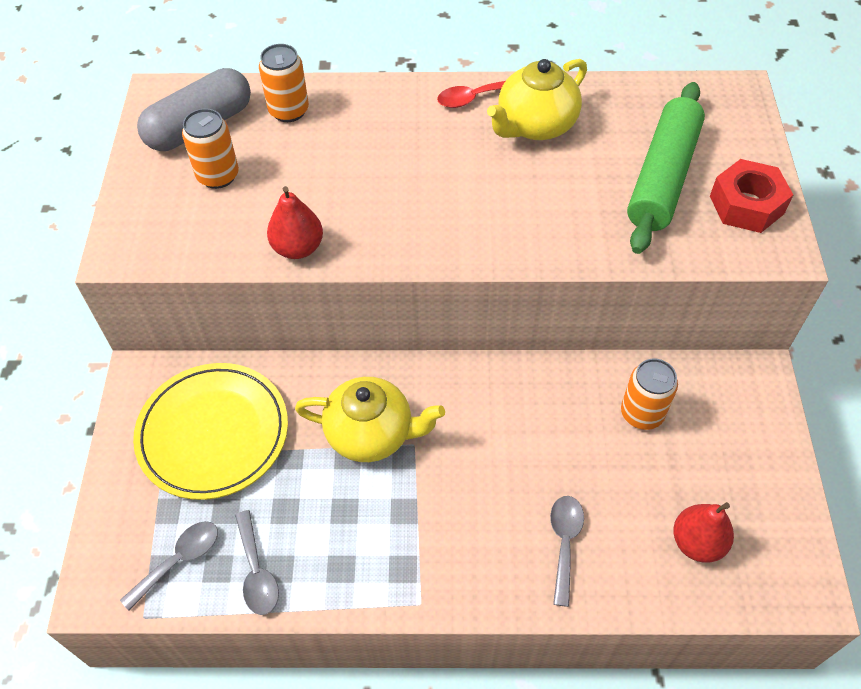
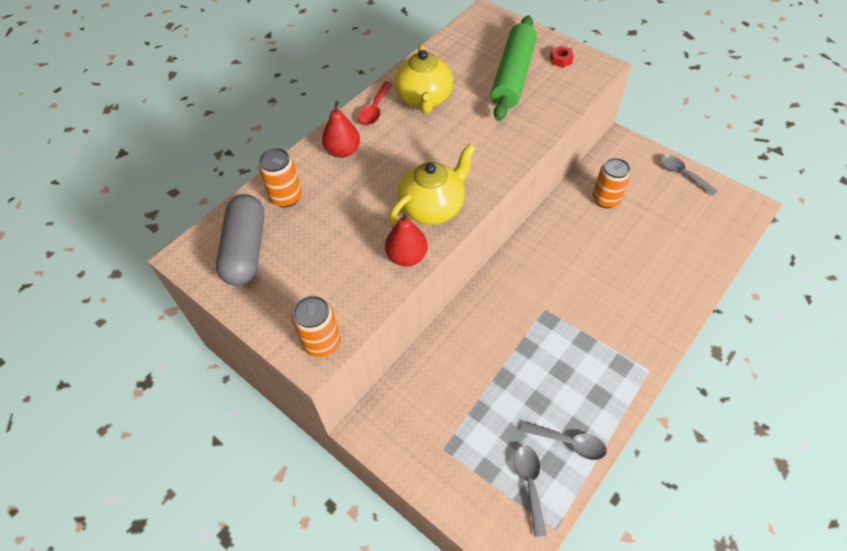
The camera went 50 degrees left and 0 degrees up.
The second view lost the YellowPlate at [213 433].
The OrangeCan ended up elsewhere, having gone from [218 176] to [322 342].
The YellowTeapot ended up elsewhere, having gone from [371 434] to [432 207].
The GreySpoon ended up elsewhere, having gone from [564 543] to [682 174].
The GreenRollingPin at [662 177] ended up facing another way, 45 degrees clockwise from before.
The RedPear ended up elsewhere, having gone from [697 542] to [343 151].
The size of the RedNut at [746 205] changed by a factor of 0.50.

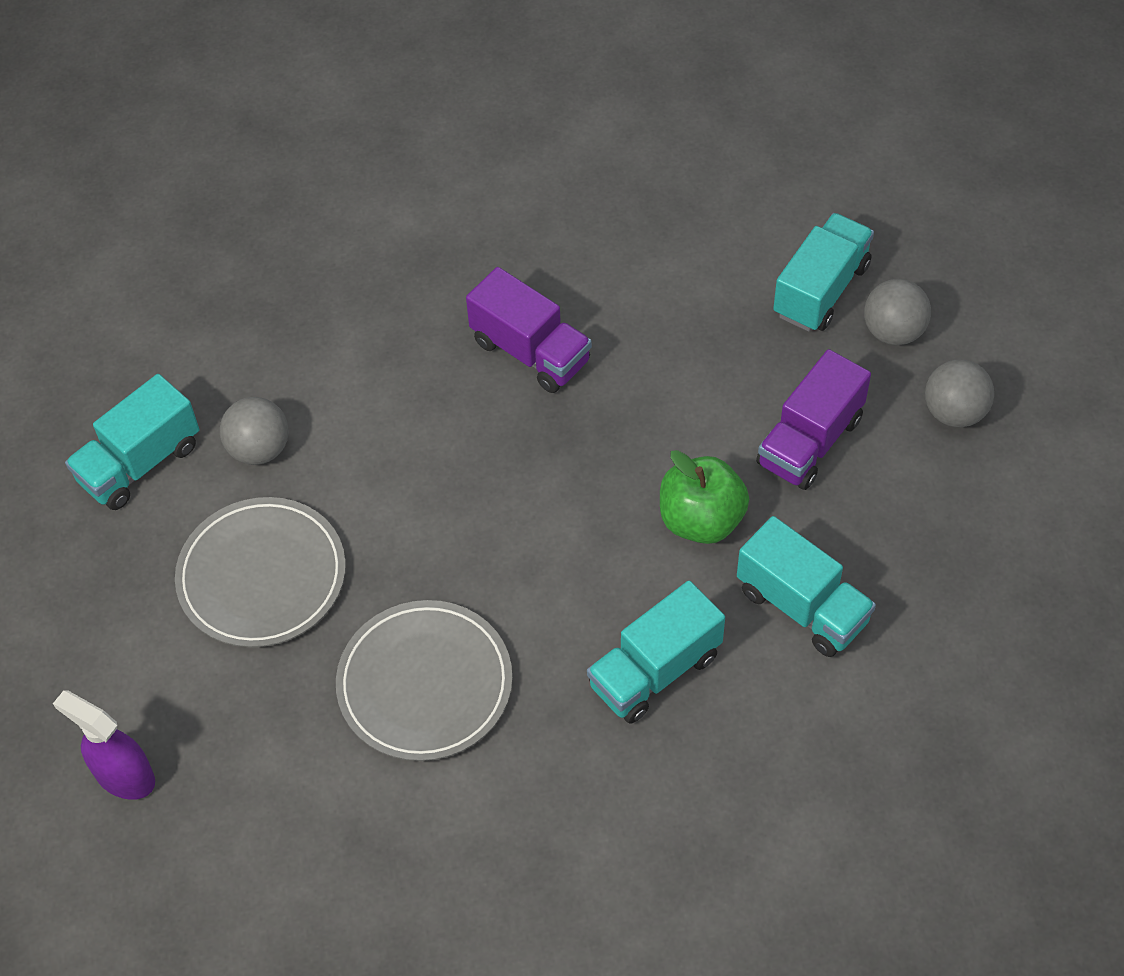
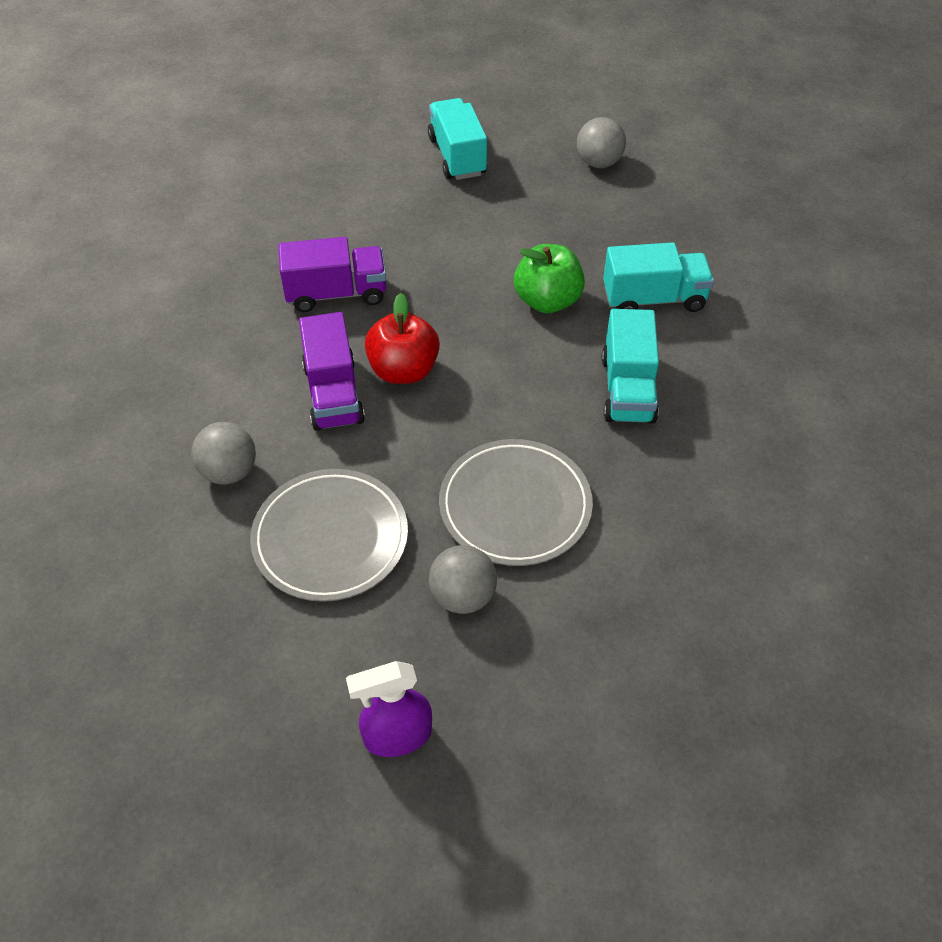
The camera went 50 degrees left and 5 degrees down.
The second view lost the TurquoiseTruck at [140 463].
The PurpleTruck ended up elsewhere, having gone from [809 441] to [333 394].
The GreyBall ended up elsewhere, having gone from [893 331] to [463 596].
The second view gained the RedApple at [403 370].

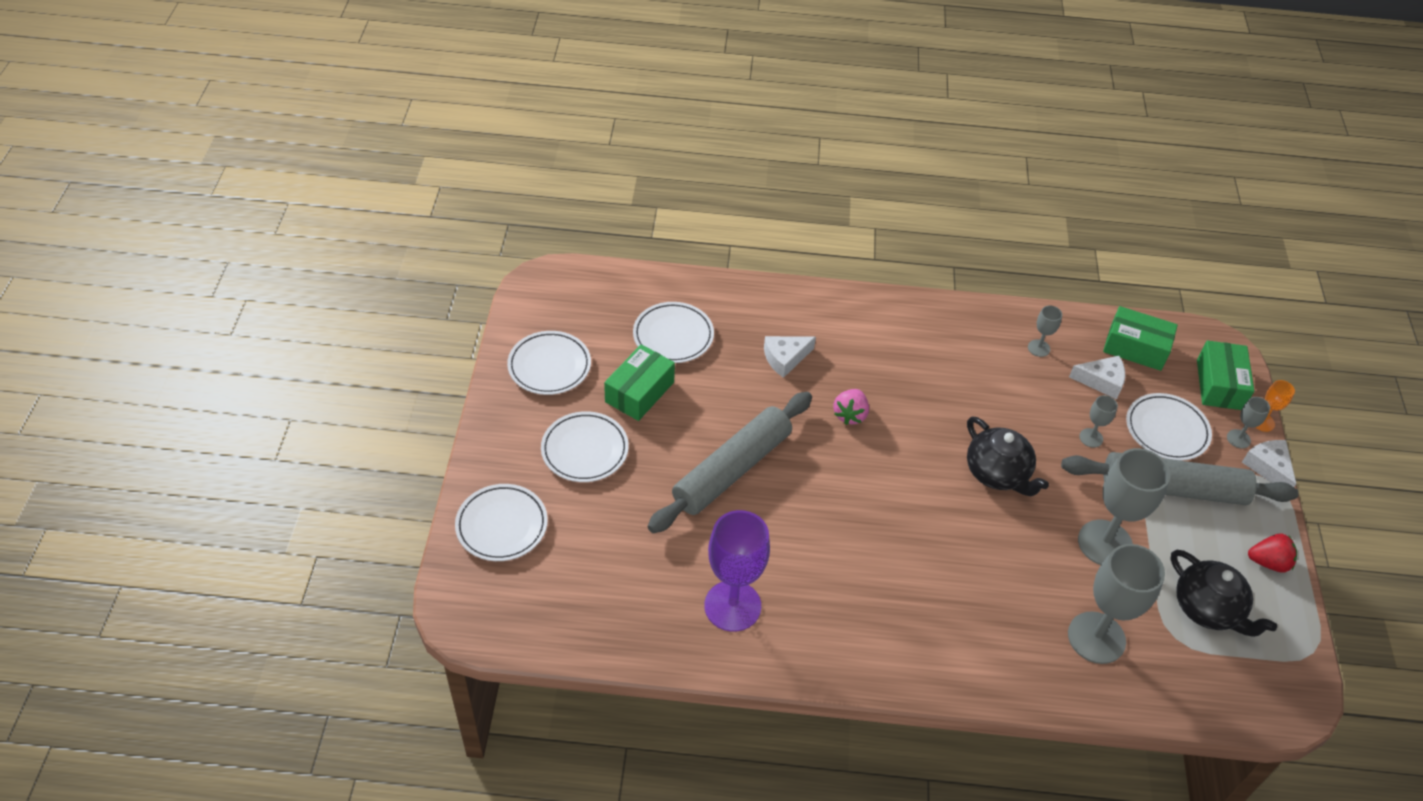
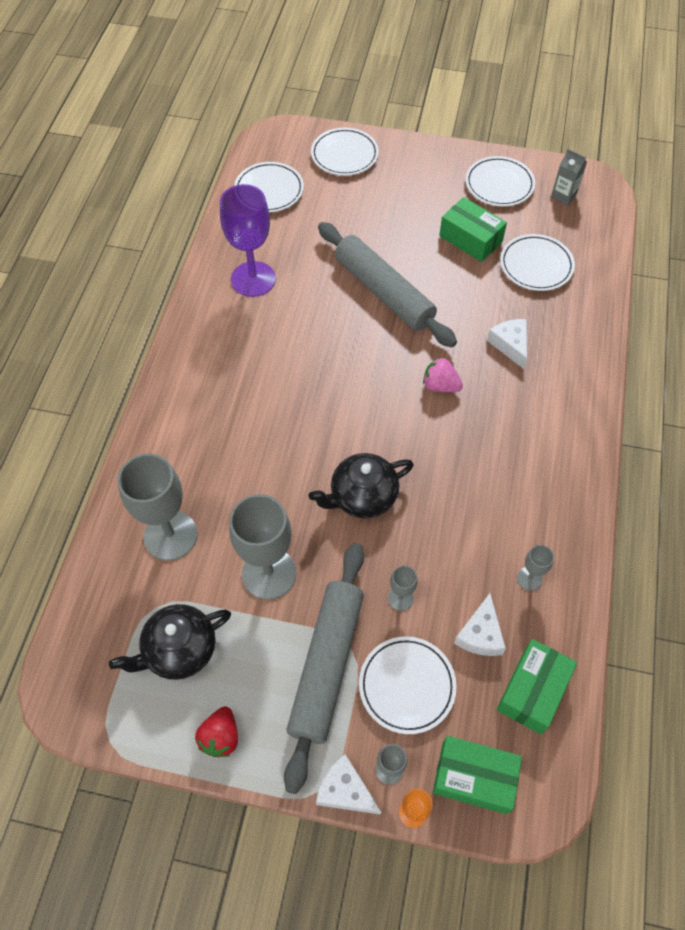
The camera went 100 degrees right and 10 degrees up.
The WhitePlate ended up elsewhere, having gone from [585 450] to [269 190].
The WhiteCheese at [1268 467] ended up facing another way, 135 degrees counterclockwise from before.
The second view gained the GreyCarton at [563 195].

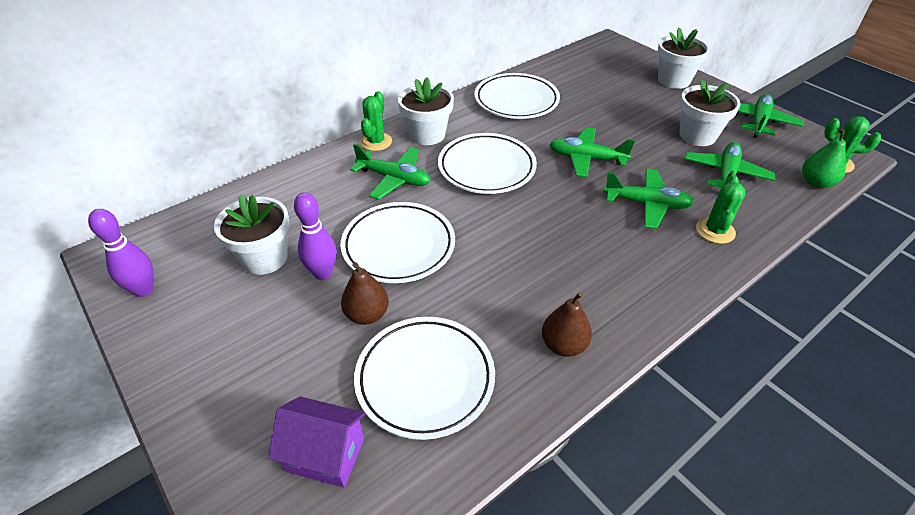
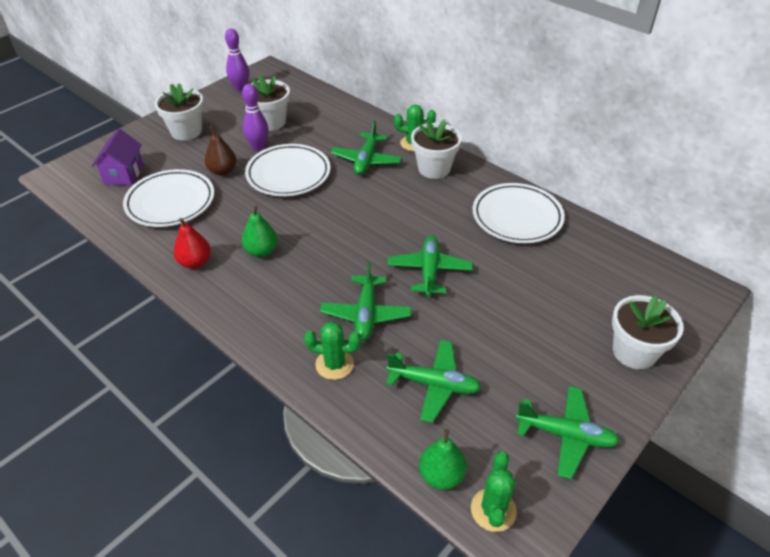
The camera went 80 degrees right and 0 degrees up.
The second view lost the WhitePlate at [486 168].
What was the BrownPear at [563 345] turned into the RedPear at [195 262].
The WhiteFlowerPot ended up elsewhere, having gone from [697 135] to [186 131].
The second view gained the GreenPear at [261 251].

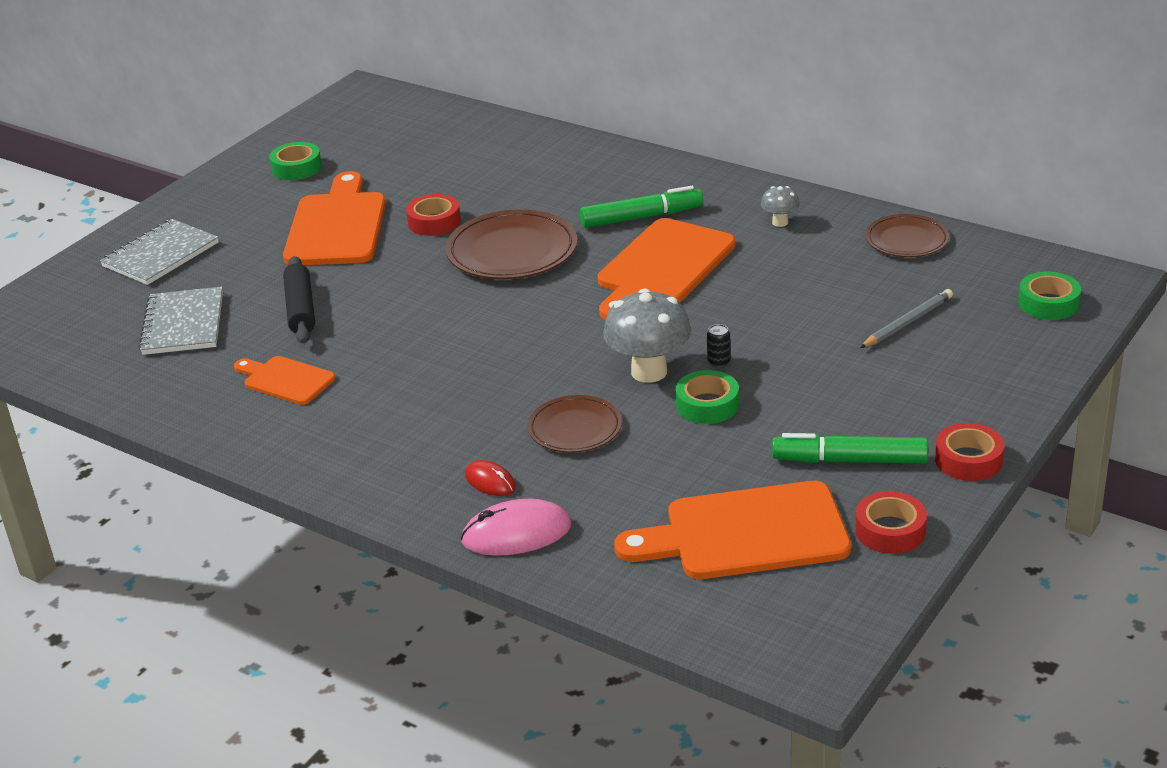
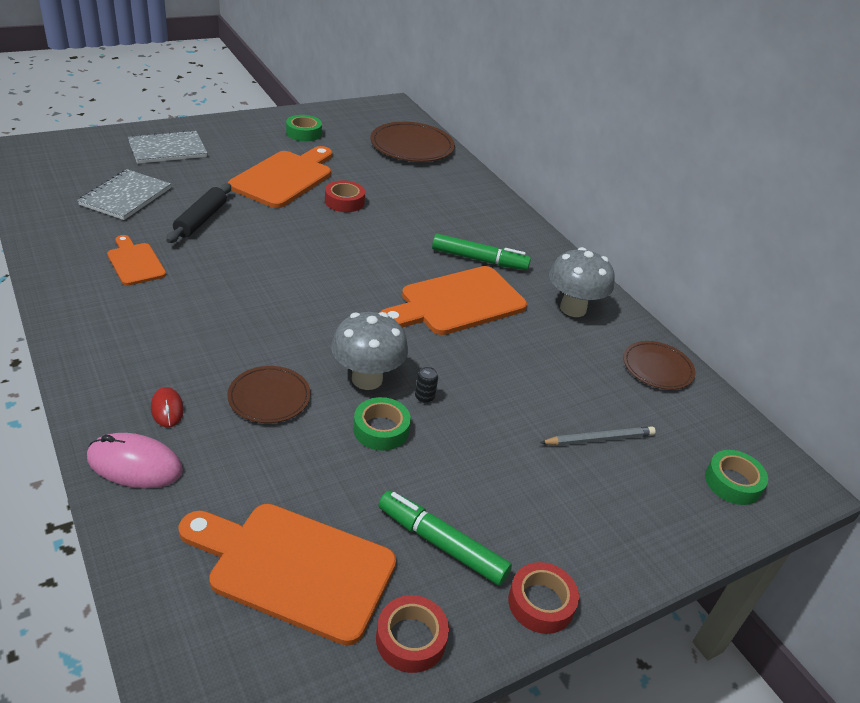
The camera went 20 degrees right and 5 degrees up.
The BrownPlate ended up elsewhere, having gone from [512 251] to [412 146].
The size of the GreyMushroom at [780 222] changed by a factor of 2.00.

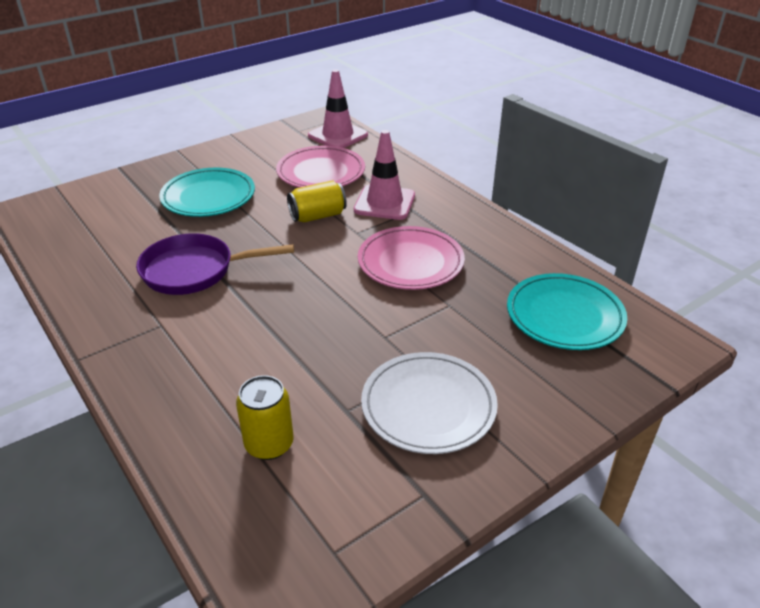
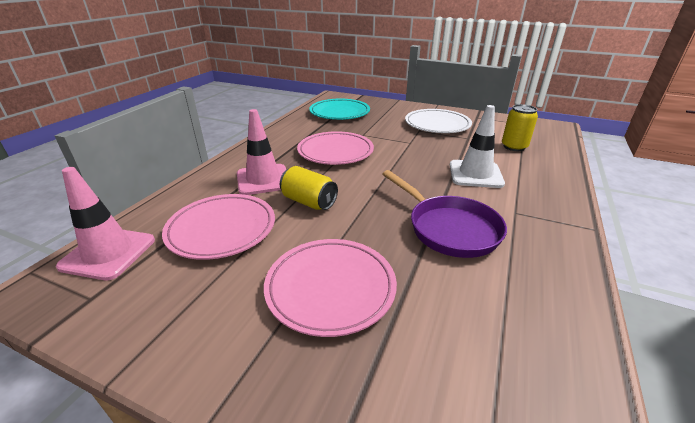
The camera went 120 degrees left and 5 degrees down.
What was the TurquoisePlate at [208 197] turned into the PinkPlate at [330 288].
The second view gained the WhiteTrafficCone at [475 174].

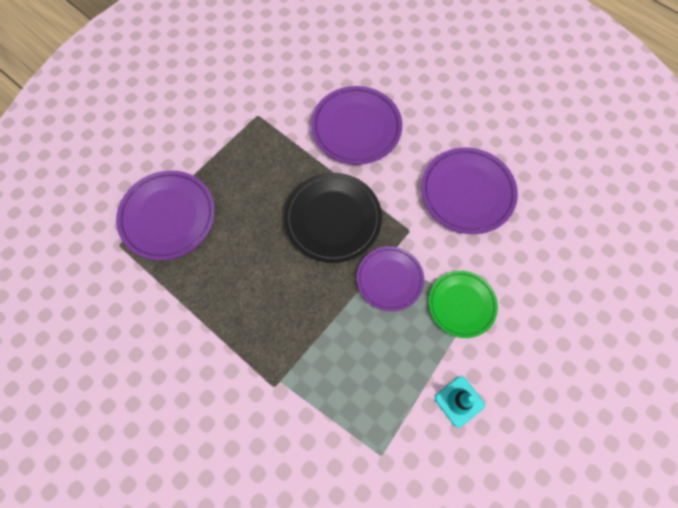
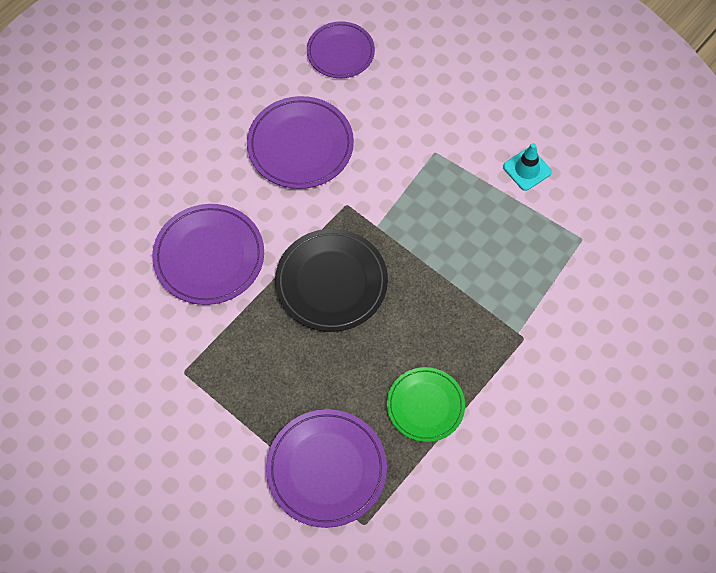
The camera went 90 degrees left and 5 degrees down.
The PurplePlate ended up elsewhere, having gone from [389 279] to [340 52].
The GreenPlate ended up elsewhere, having gone from [461 304] to [425 406].

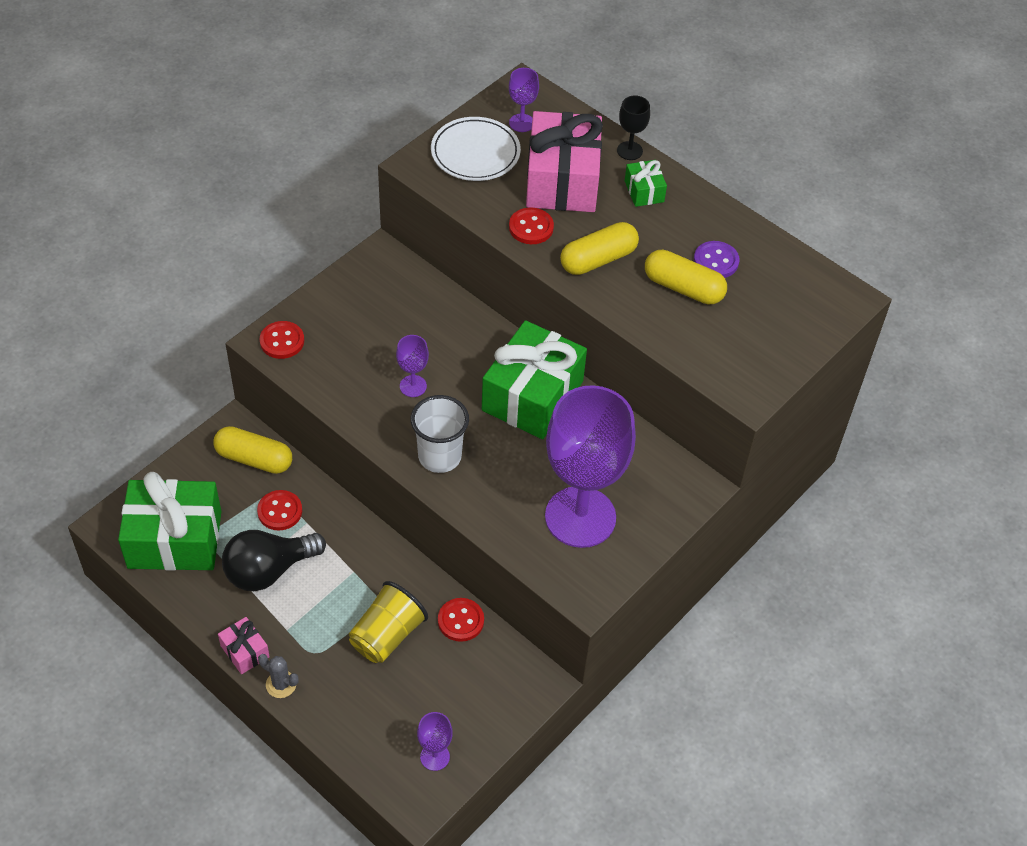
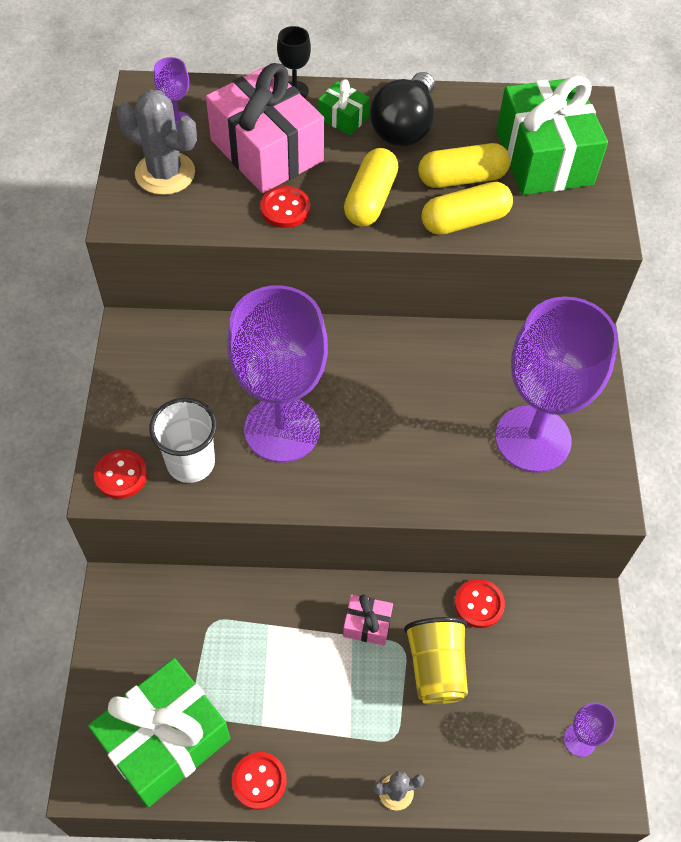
The camera went 40 degrees left and 5 degrees up.
The YellowCapsule ended up elsewhere, having gone from [254 459] to [465 221].
The PinkGift ended up elsewhere, having gone from [245 651] to [367 624].
The BlackLightBulb ended up elsewhere, having gone from [268 570] to [404 128].
The RedButton ended up elsewhere, having gone from [280 511] to [259 781].
The size of the PurpleGoblet at [413 386] changed by a factor of 2.48.
The WhiteCup ended up elsewhere, having gone from [439 457] to [191 463].
Where the WhitePlate stood at [475 153], the GreyCactus came to stand at [165 173].
The GreenGift ended up elsewhere, having gone from [532 396] to [544 158].
The second view lost the PurpleButton at [716 261].

